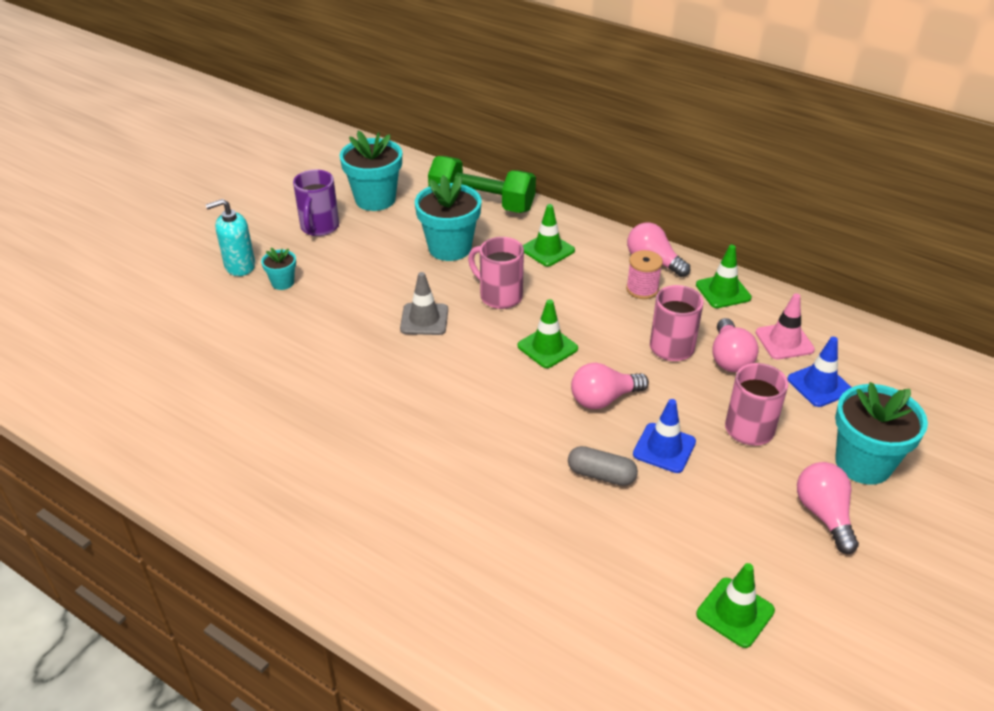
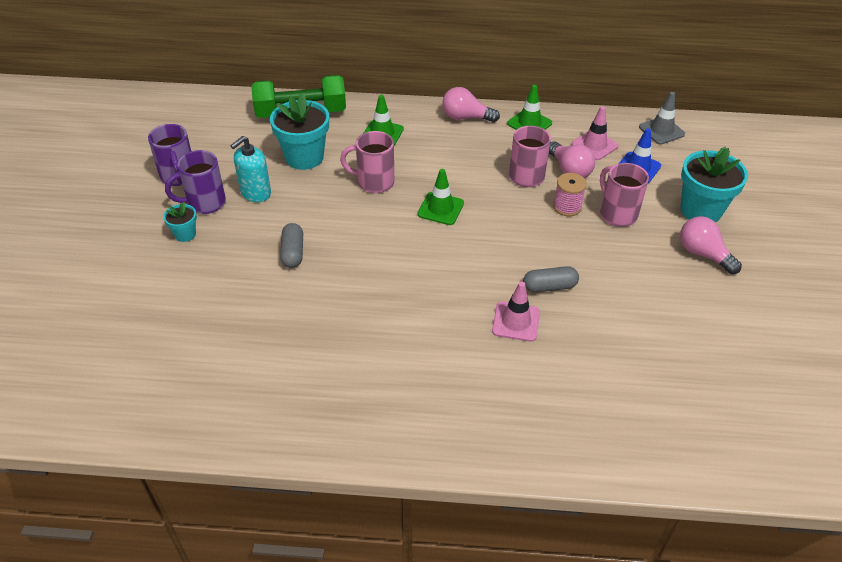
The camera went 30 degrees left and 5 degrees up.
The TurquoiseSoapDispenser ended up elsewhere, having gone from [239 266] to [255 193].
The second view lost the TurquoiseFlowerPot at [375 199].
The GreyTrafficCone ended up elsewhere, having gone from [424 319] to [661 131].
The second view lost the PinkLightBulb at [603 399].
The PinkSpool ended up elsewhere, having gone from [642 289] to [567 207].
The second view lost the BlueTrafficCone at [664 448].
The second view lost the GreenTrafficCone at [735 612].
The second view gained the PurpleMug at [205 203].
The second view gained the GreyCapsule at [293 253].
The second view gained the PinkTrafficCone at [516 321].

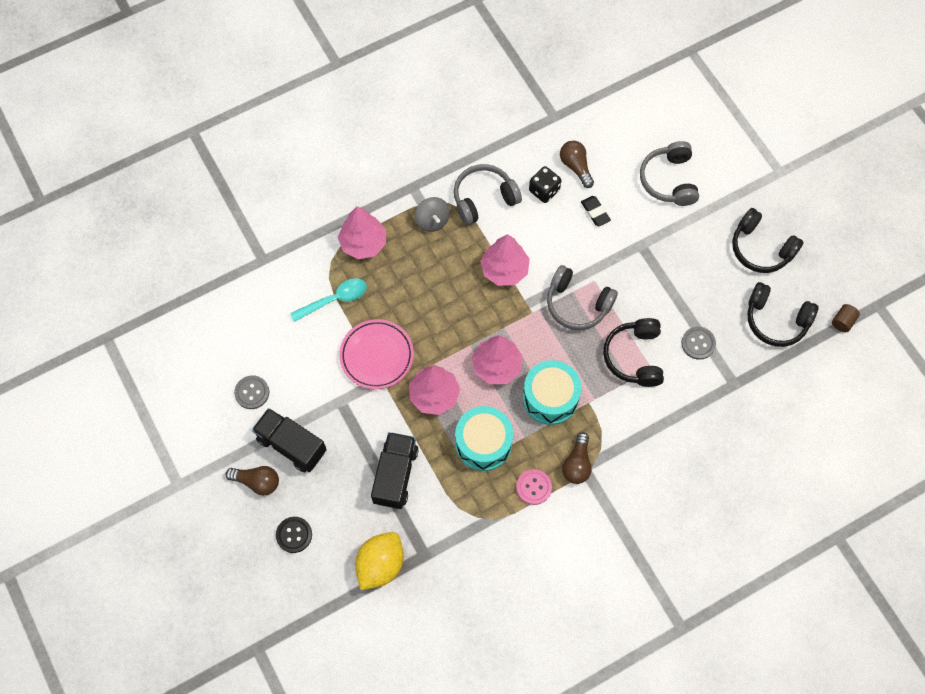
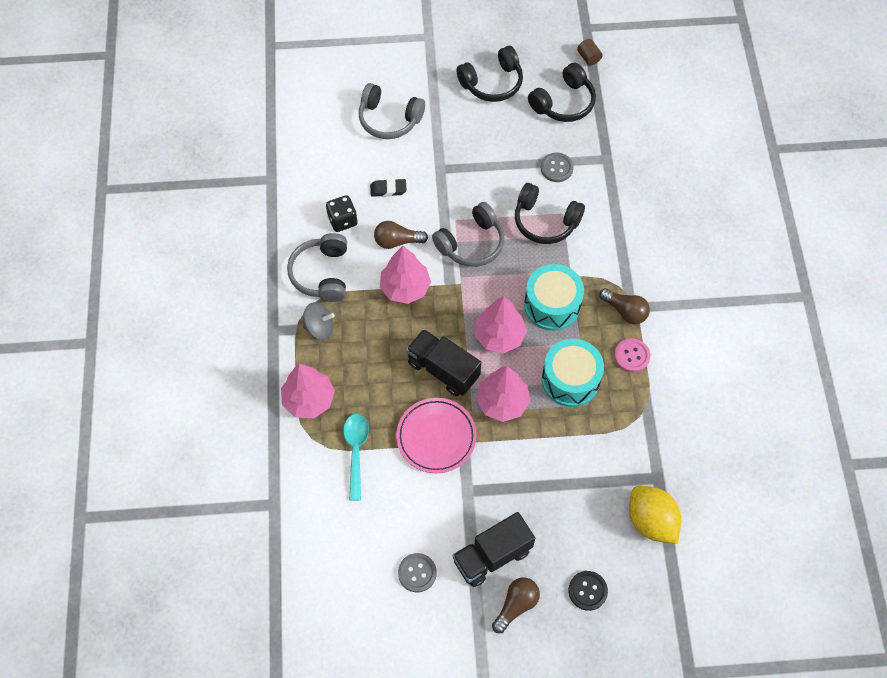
The camera went 65 degrees left and 5 degrees down.
The BlackTruck ended up elsewhere, having gone from [395 475] to [443 370].
The BrownLightBulb ended up elsewhere, having gone from [576 167] to [397 241].

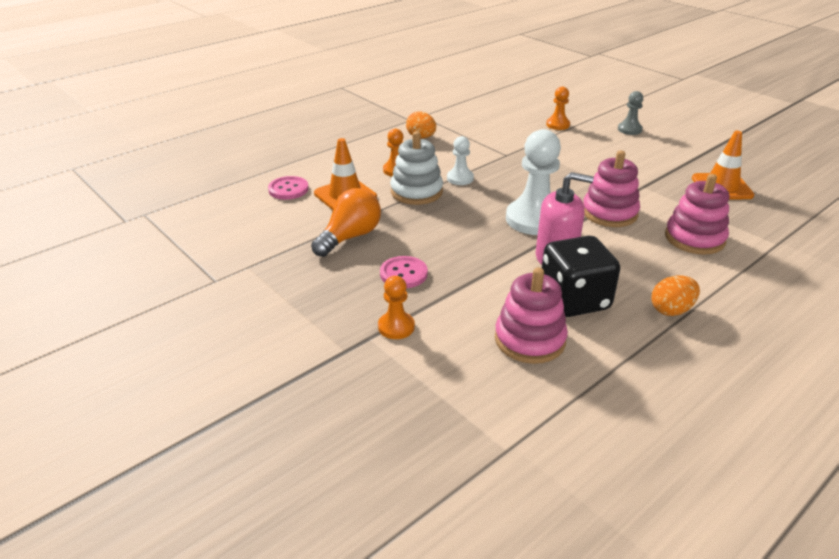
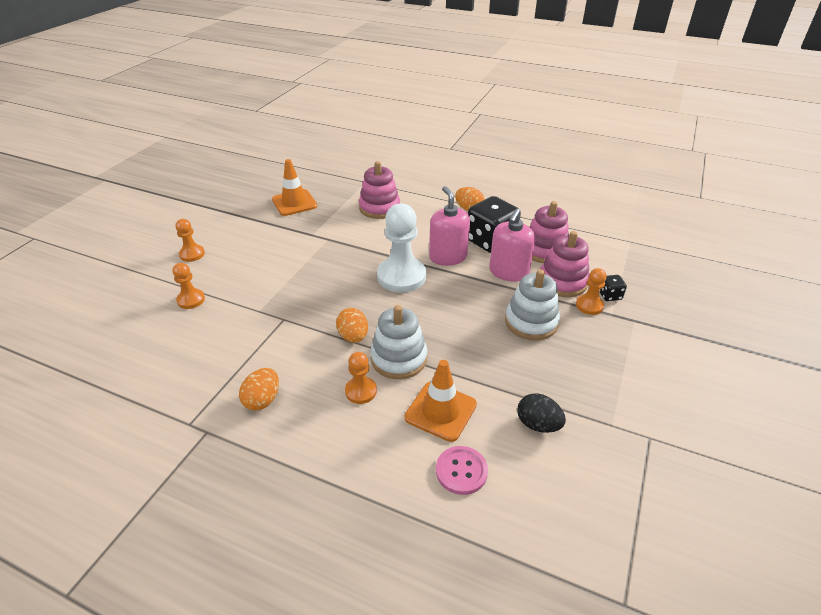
The camera went 115 degrees left and 5 degrees up.
The second view lost the OrangeLightBulb at [350 237].
Where the PinkButton stood at [403 274], the WhiteStackingToy came to stand at [531 322].
Where the WhitePawn stood at [460 178], the OrangeEgg came to stand at [353 337].
The PinkStackingToy ended up elsewhere, having gone from [609 213] to [562 282].
What was the GreyPawn at [629 129] turned into the OrangePawn at [192 254].
The second view gained the PinkSoapDispenser at [508 272].
The second view gained the BlackEgg at [538 424].
The second view gained the BlackDice at [609 295].

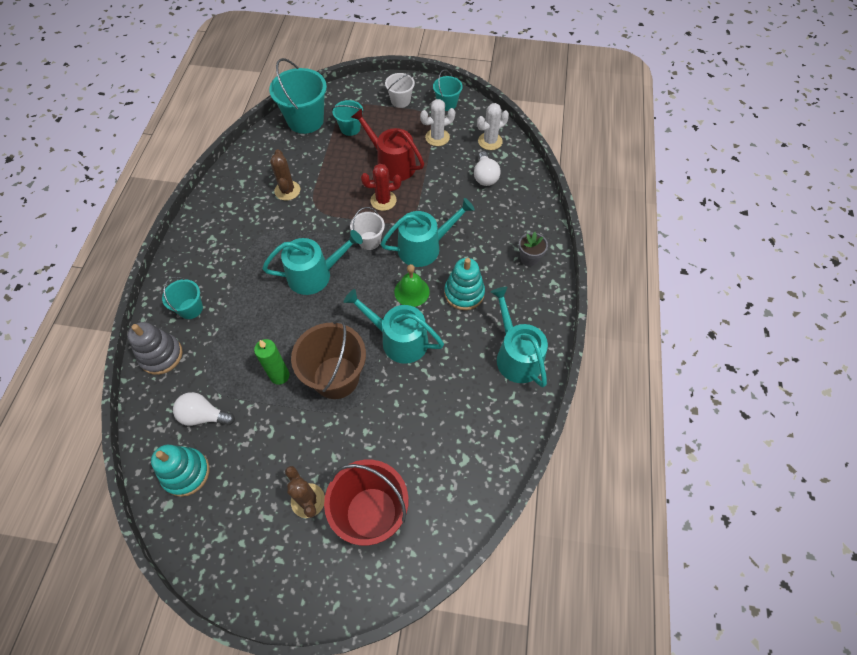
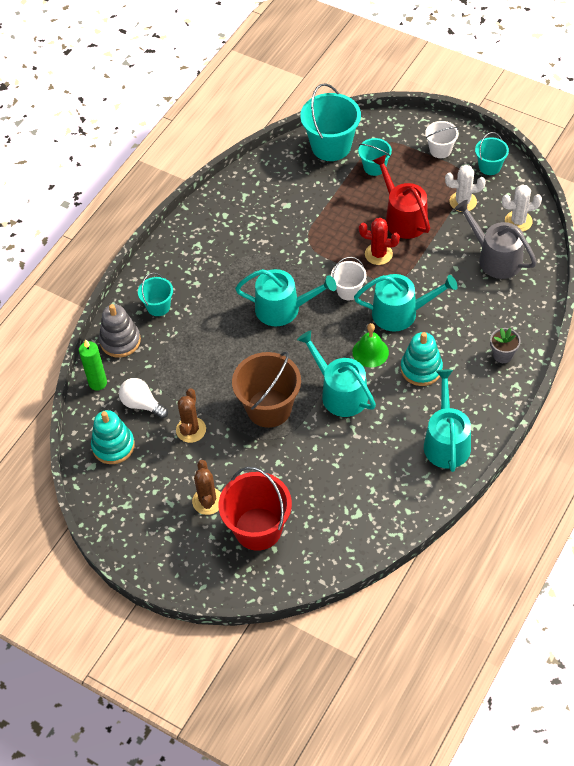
The camera went 25 degrees right and 5 degrees down.
The GreenCandle ended up elsewhere, having gone from [280 376] to [98 383].
The BrownCactus ended up elsewhere, having gone from [287 190] to [191 430].
Where the WhiteLightBulb stood at [485 176], the GreyWateringCan came to stand at [495 258].

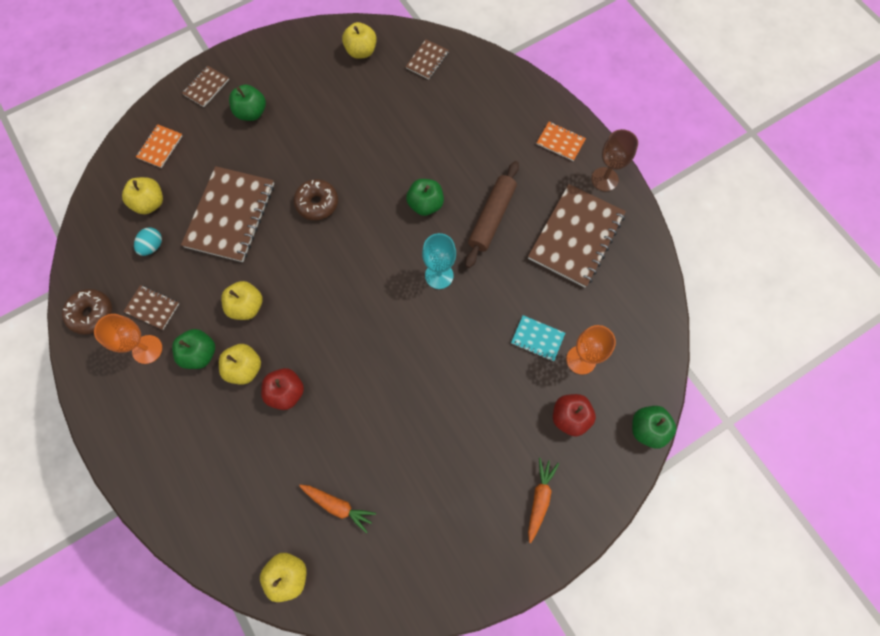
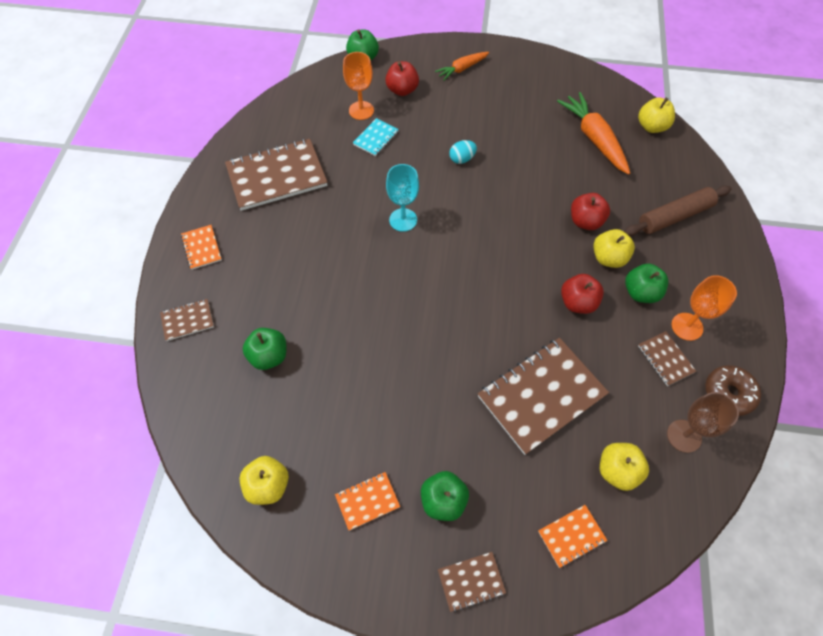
The camera went 140 degrees left and 10 degrees down.
The TurquoiseEgg ended up elsewhere, having gone from [152 246] to [462 159].
What was the YellowApple at [247 306] turned into the RedApple at [577 302].
The second view lost the BrownDonut at [317 203].
The size of the OrangeCarrot at [338 506] changed by a factor of 1.69.
The BrownNotebook ended up elsewhere, having gone from [427 60] to [187 320].
The GreenApple ended up elsewhere, having gone from [425 204] to [269 356].
The BrownRollingPin ended up elsewhere, having gone from [491 217] to [674 216].
The TurquoiseNotebook at [537 339] ended up facing another way, 60 degrees clockwise from before.
The BrownGoblet ended up elsewhere, having gone from [604 179] to [684 436].
The second view gained the OrangeNotebook at [367 501].

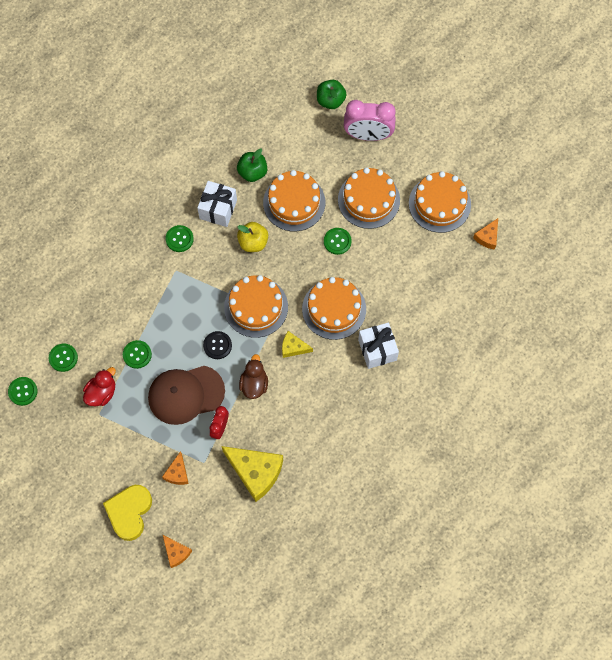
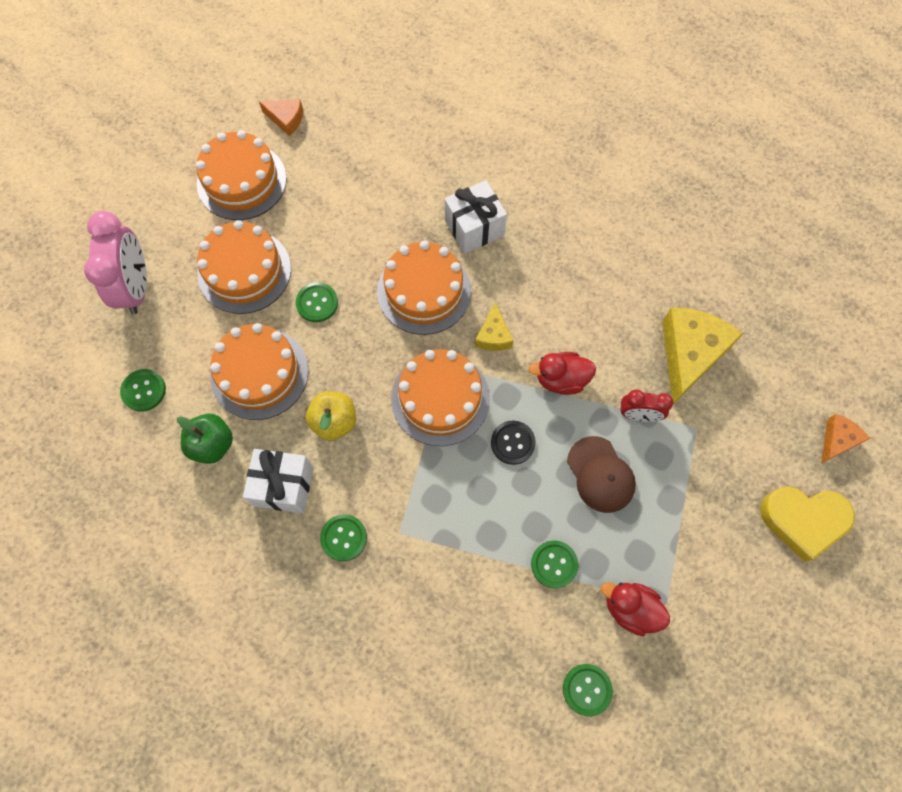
The camera went 100 degrees left and 0 degrees up.
The GreenButton ended up elsewhere, having gone from [23 391] to [144 391].
The size of the BrownCap at [186 394] changed by a factor of 0.66.
The second view lost the OrangeCheese at [177 473].
What was the BrownDuck at [254 384] turned into the RedDuck at [561 379].
The second view lost the GreenApple at [330 100].

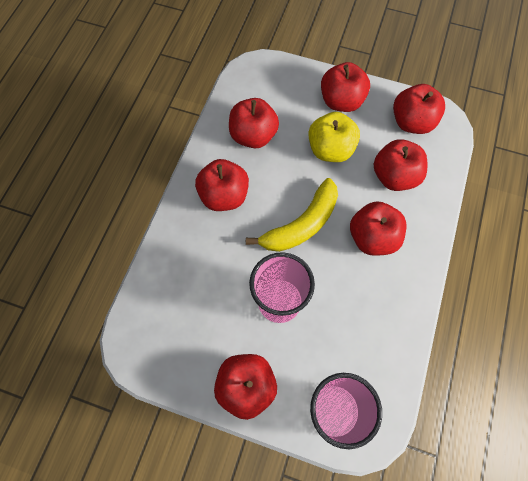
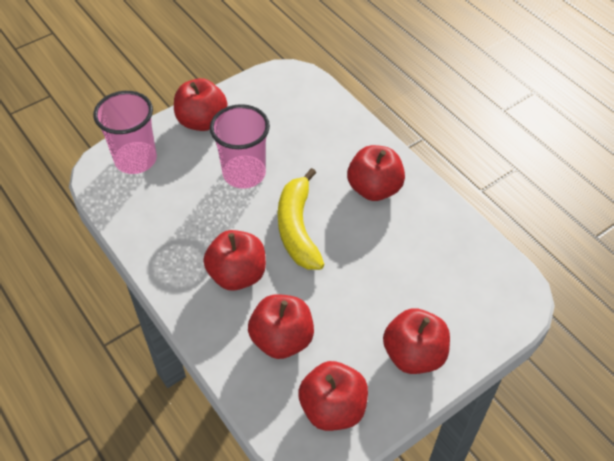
The camera went 125 degrees right and 15 degrees down.
The second view lost the RedApple at [253 136].
The second view lost the YellowApple at [330 149].

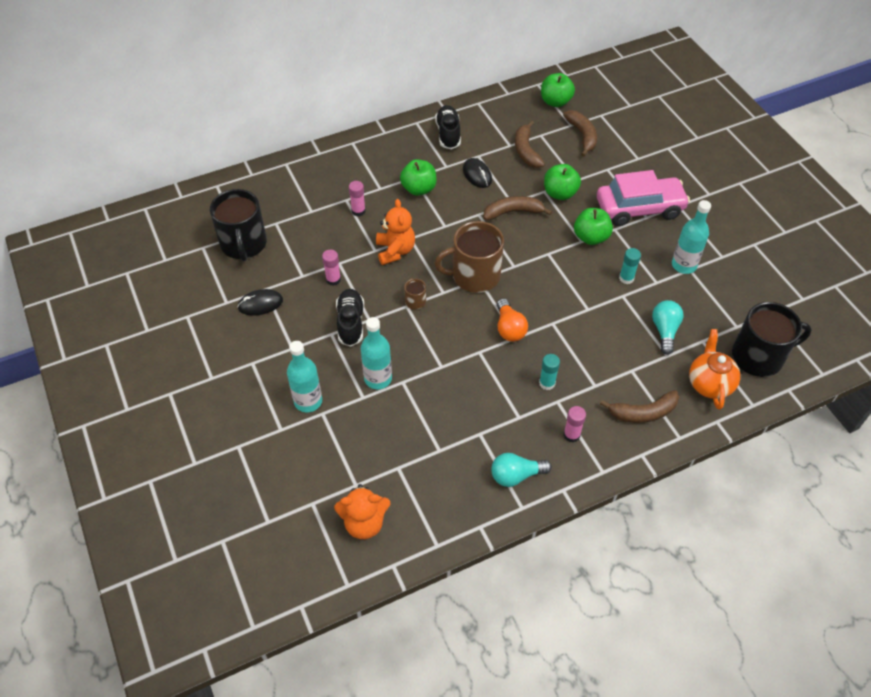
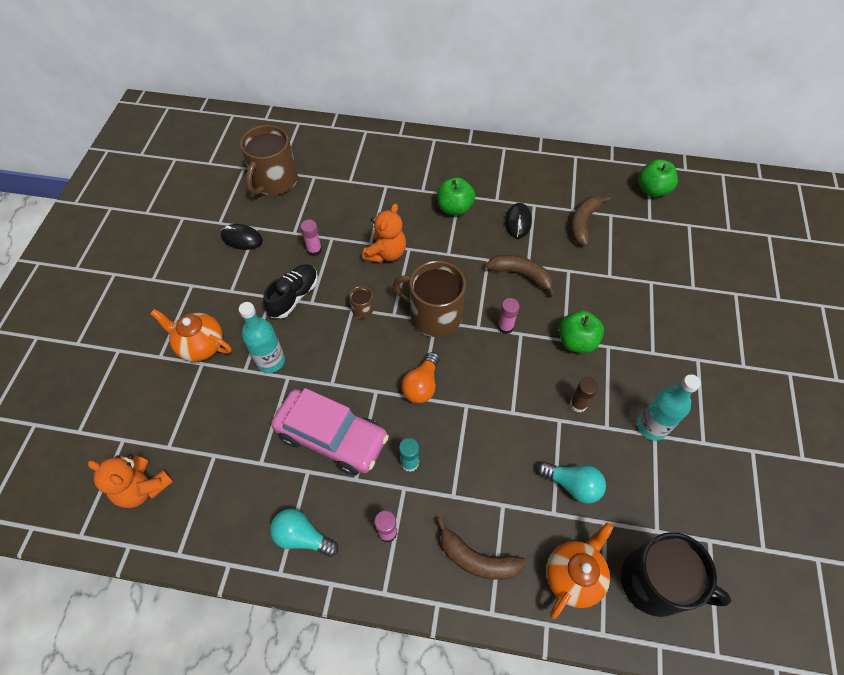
The camera went 35 degrees right and 5 degrees up.
What was the BlackMug at [243 244] turned into the BrownMug at [274 181].
Where the TurquoiseBottle stood at [308 401], the OrangeTeapot came to stand at [201 345].
The PinkGlueStick ended up elsewhere, having gone from [358 211] to [505 327].
The second view lost the BlackShoe at [448 134].
The second view lost the GreenApple at [560 193].
The second view lost the BrownBanana at [582 136].
The PinkCar ended up elsewhere, having gone from [639 208] to [332 437].
What was the TurquoiseGlueStick at [626 278] turned into the BrownGlueStick at [578 404].
The TurquoiseLightBulb at [664 331] ended up facing another way, 75 degrees clockwise from before.

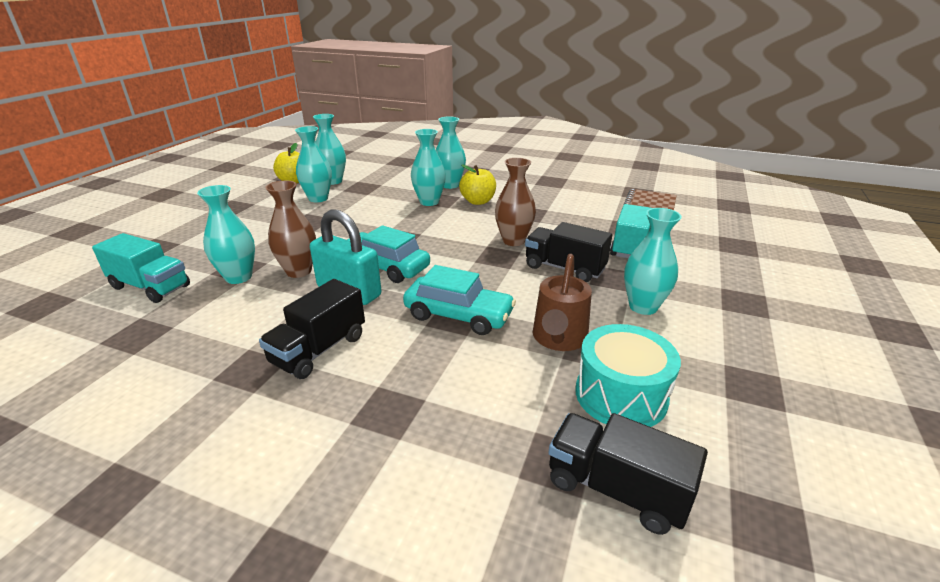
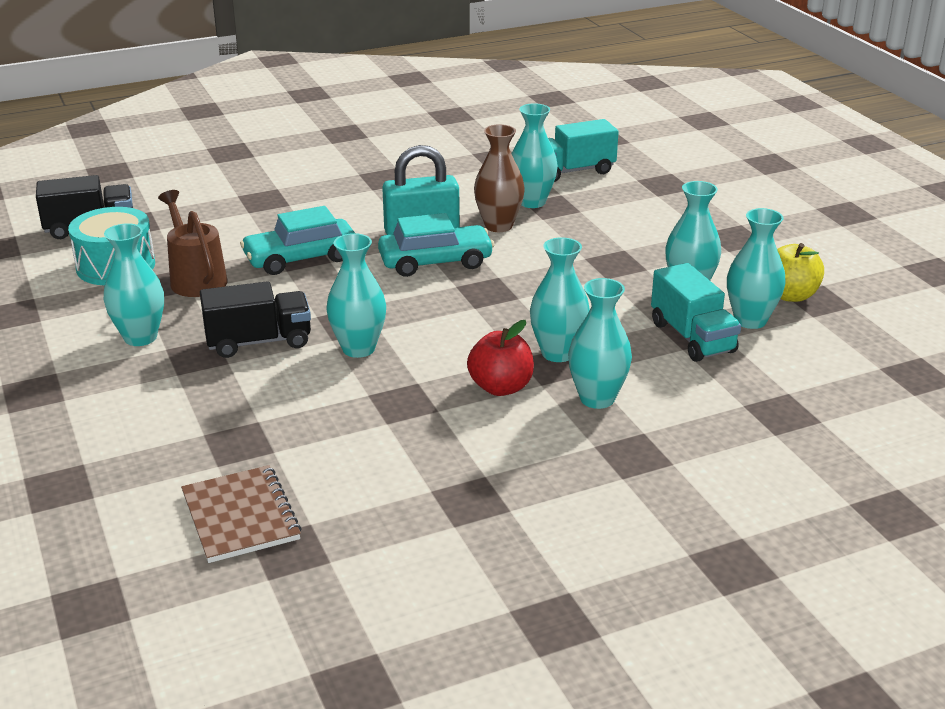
The camera went 135 degrees right and 0 degrees up.
The second view lost the BlackTruck at [319 350].
What was the YellowApple at [478 201] turned into the RedApple at [500 387].
What was the BrownVase at [513 241] turned into the TurquoiseVase at [358 348].
The TurquoiseTruck ended up elsewhere, having gone from [630 247] to [692 337].

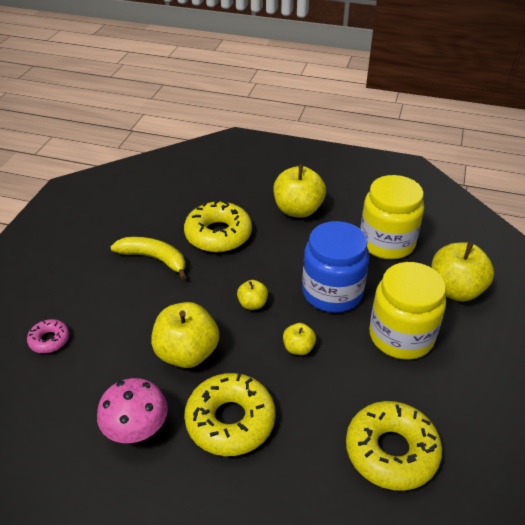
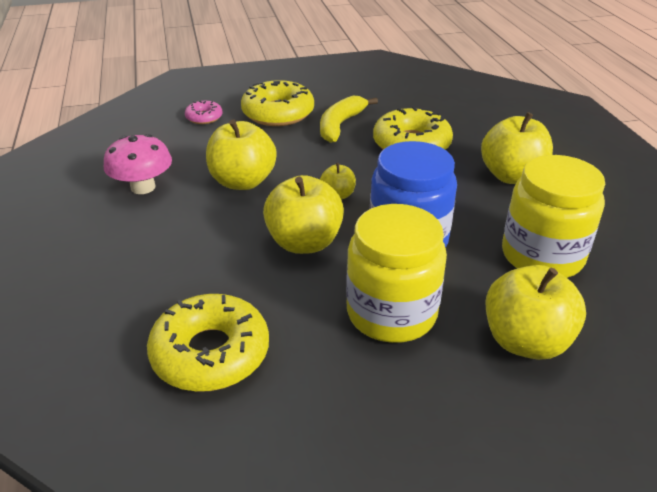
The camera went 60 degrees right and 5 degrees down.
The YellowBanana at [154 259] ended up facing another way, 150 degrees counterclockwise from before.
The YellowDonut ended up elsewhere, having gone from [230 420] to [278 113].
The size of the YellowApple at [298 348] changed by a factor of 1.98.

